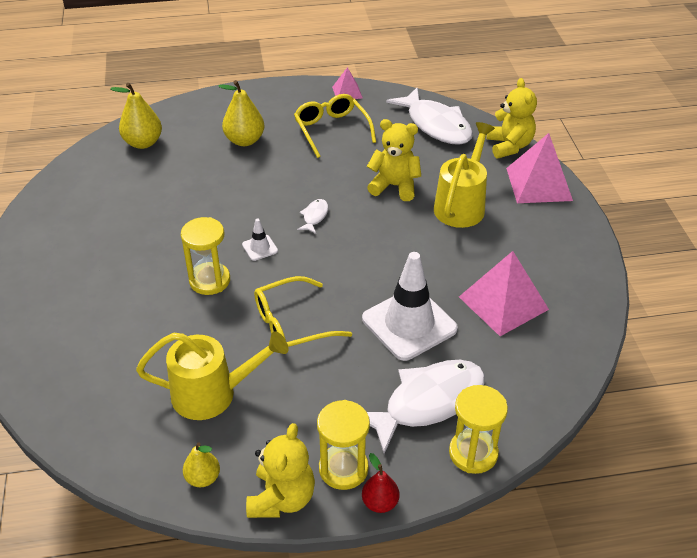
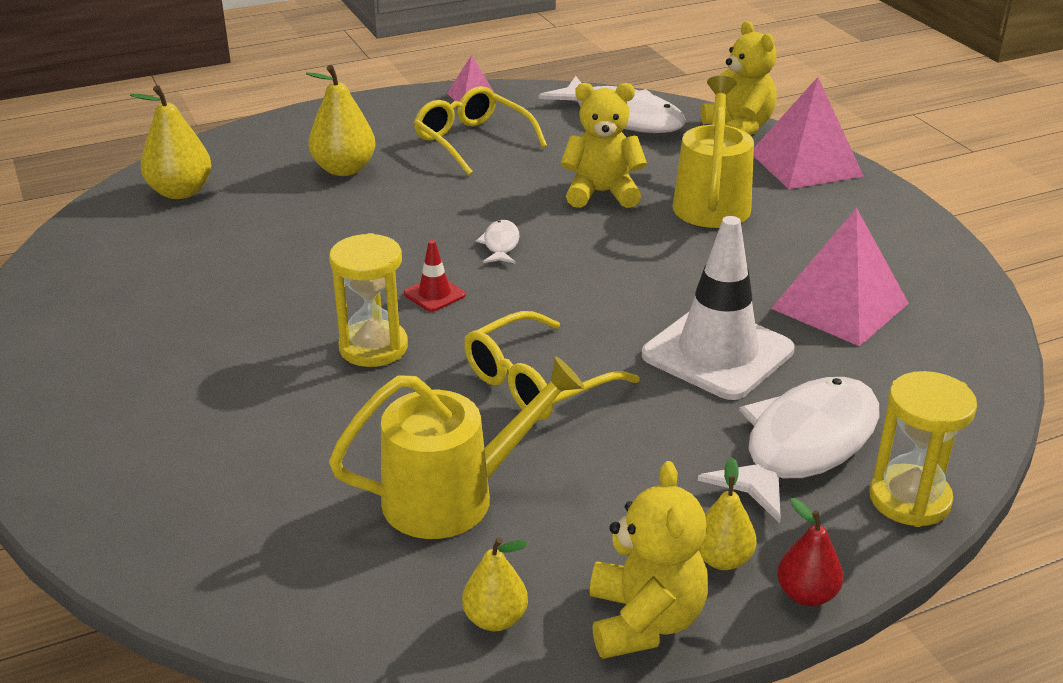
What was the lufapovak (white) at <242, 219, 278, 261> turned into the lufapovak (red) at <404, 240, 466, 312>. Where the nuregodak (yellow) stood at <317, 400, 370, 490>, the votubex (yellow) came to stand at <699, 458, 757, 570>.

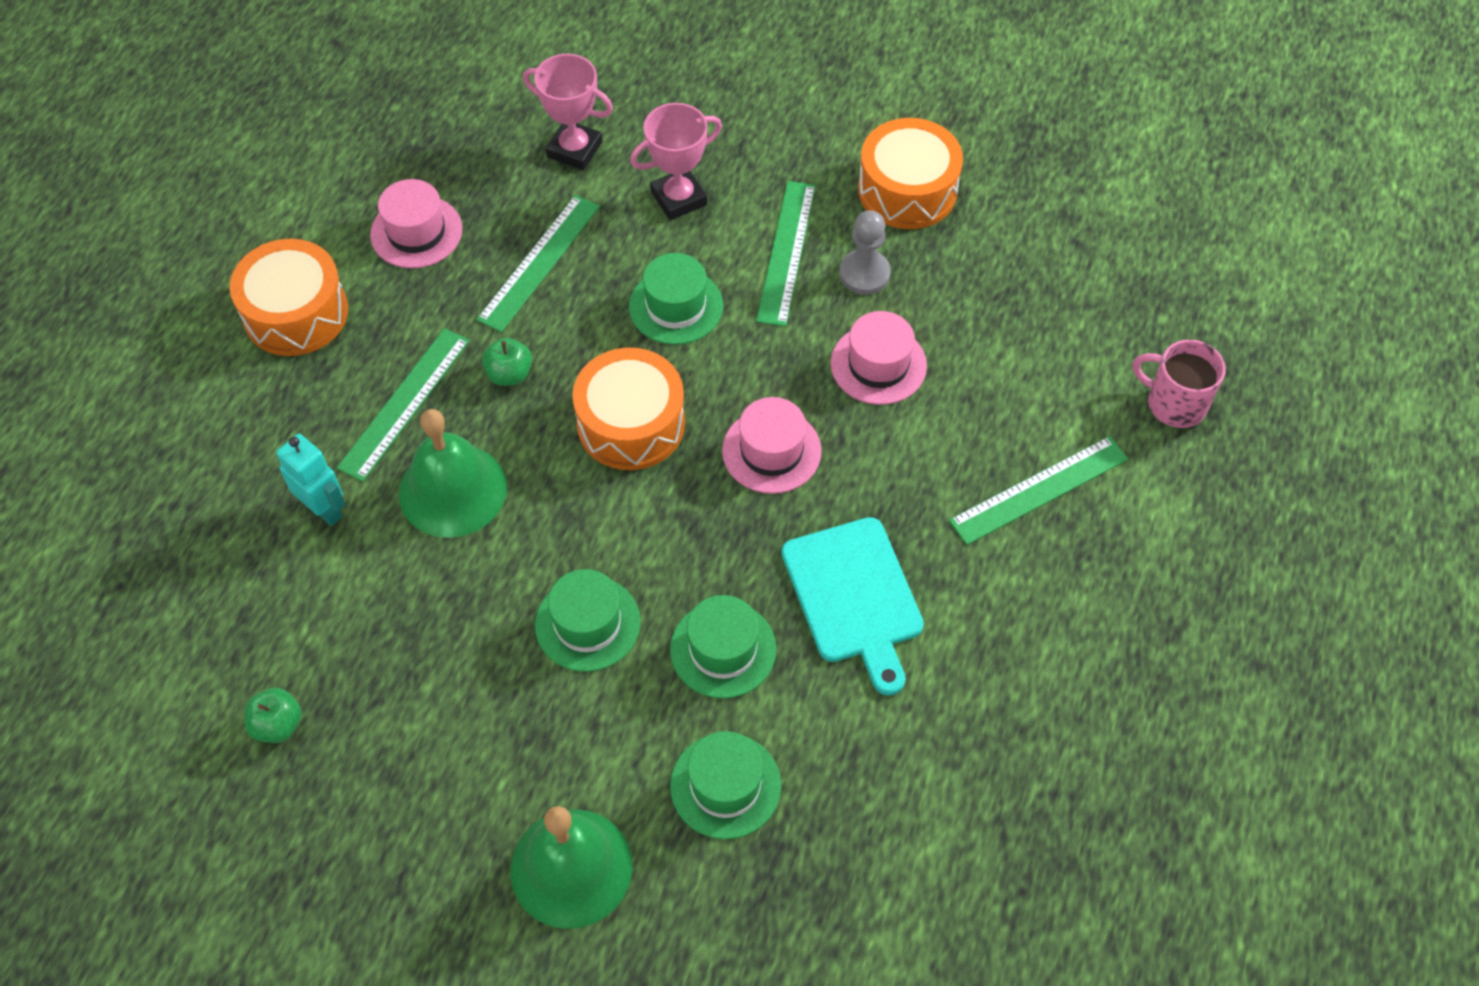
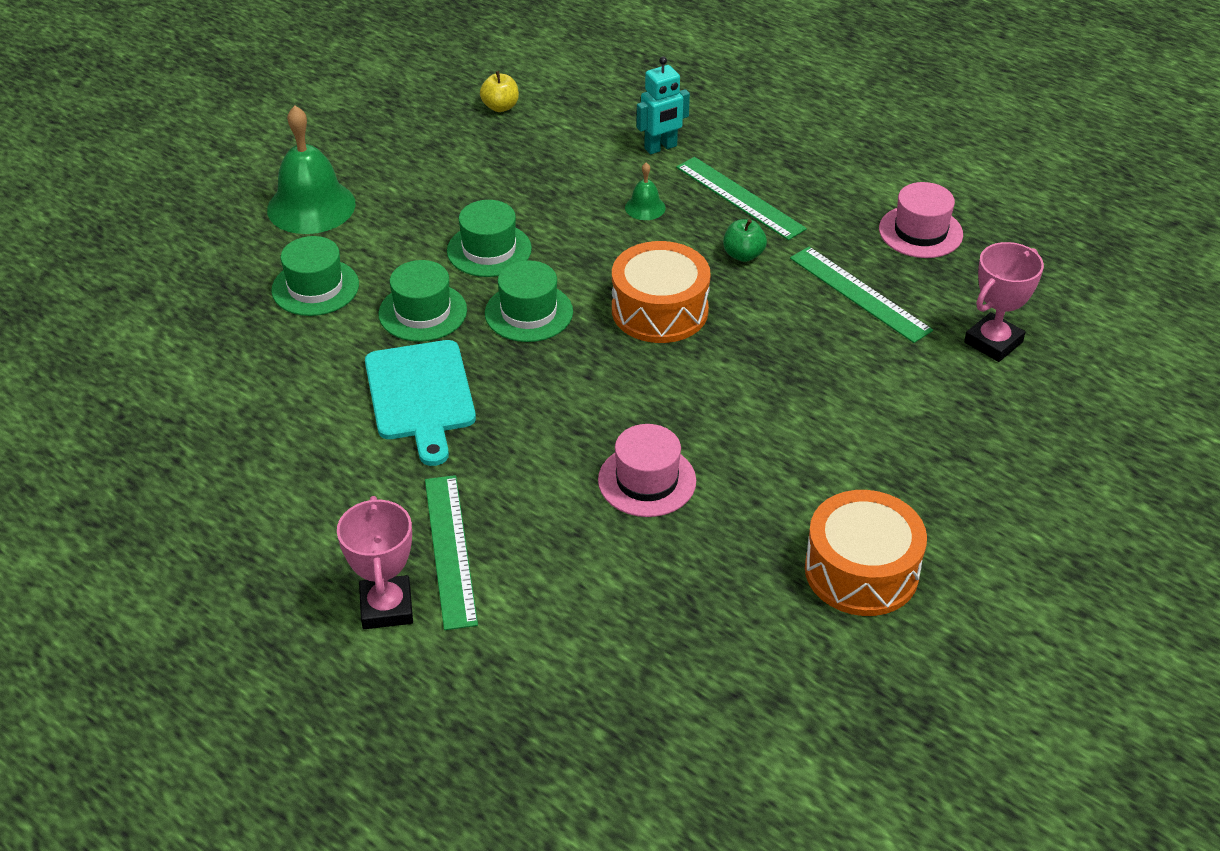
The second view lost the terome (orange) at <230, 239, 348, 356>. What was the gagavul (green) at <244, 688, 302, 743> turned into the gagavul (yellow) at <480, 71, 519, 112>. The size of the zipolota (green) at <399, 409, 507, 538> changed by a factor of 0.46. The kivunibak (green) ended up elsewhere, having gone from <629, 253, 723, 345> to <485, 260, 573, 342>. The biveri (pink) ended up elsewhere, having gone from <630, 103, 722, 220> to <337, 496, 413, 629>. The second view lost the kivunibak (pink) at <722, 397, 822, 494>. The second view lost the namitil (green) at <756, 181, 816, 326>. The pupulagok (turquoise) at <782, 517, 924, 696> ended up facing another way, 105 degrees counterclockwise from before. The second view lost the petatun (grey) at <839, 210, 891, 295>. The second view lost the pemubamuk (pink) at <1133, 340, 1226, 428>.

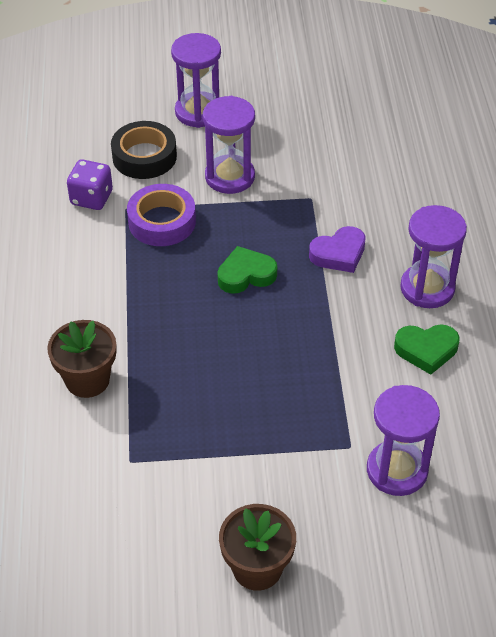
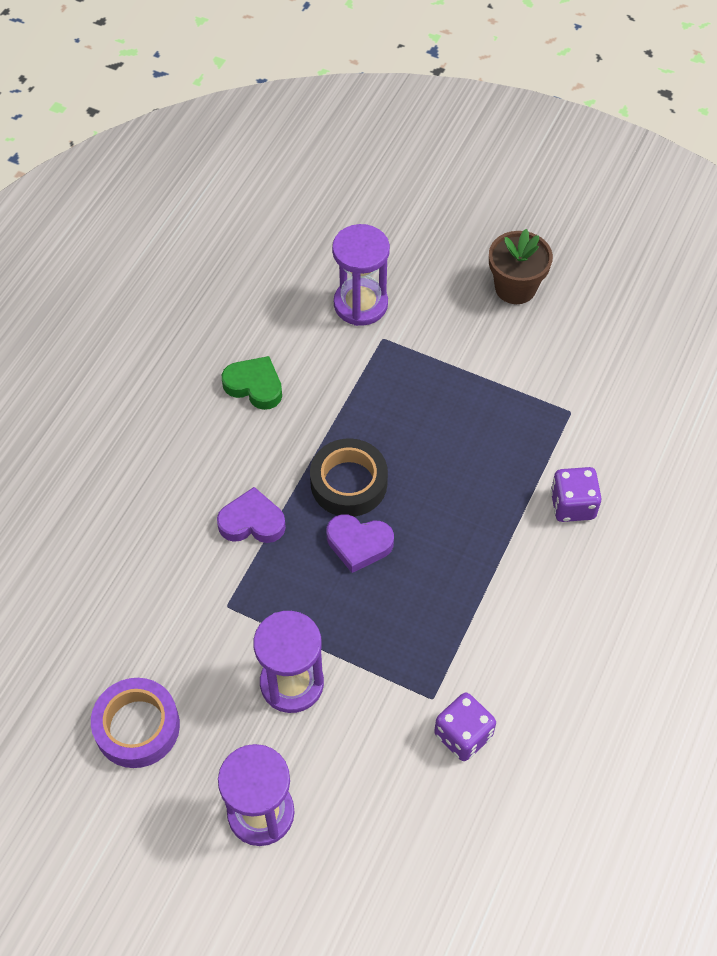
Where the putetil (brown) stood at <47, 320, 116, 398>, the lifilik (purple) came to stand at <551, 467, 602, 522>. The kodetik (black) ended up elsewhere, having gone from <111, 121, 177, 179> to <310, 438, 388, 517>. The kodetik (purple) ended up elsewhere, having gone from <127, 184, 196, 246> to <91, 678, 180, 768>. What was the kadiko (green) at <217, 246, 277, 294> turned into the kadiko (purple) at <326, 514, 394, 573>. The second view lost the nuregodak (purple) at <400, 205, 467, 308>.

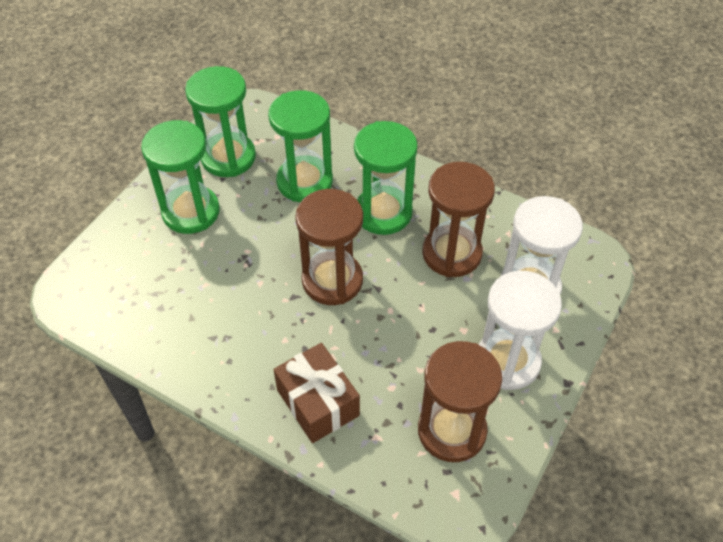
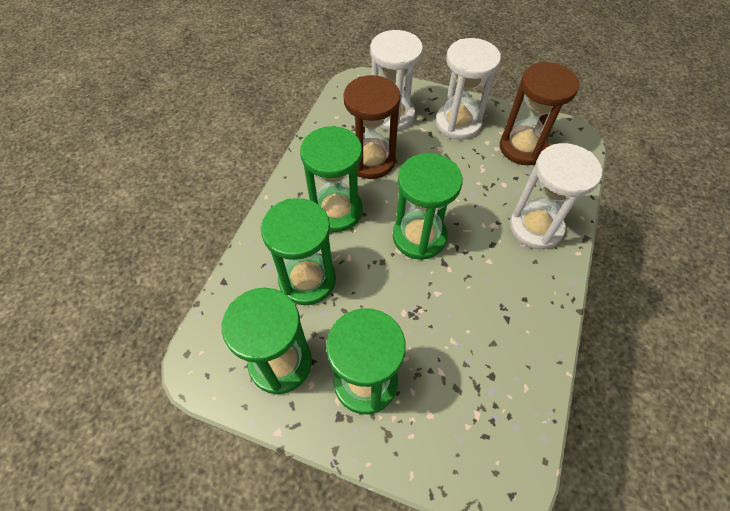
Where the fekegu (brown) stood at <274, 343, 360, 443>, the nuregodak (white) came to stand at <509, 143, 602, 250>. What was the nuregodak (brown) at <295, 189, 363, 305> turned into the nuregodak (green) at <393, 153, 463, 260>.

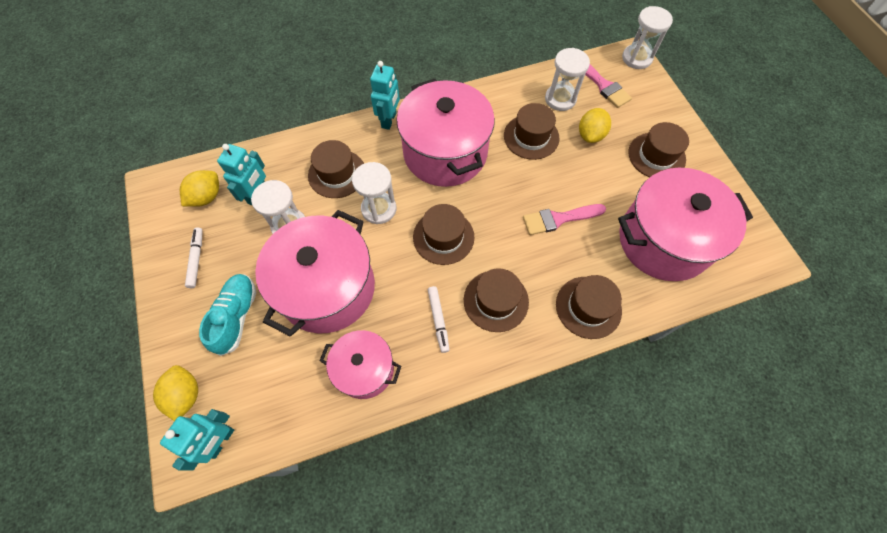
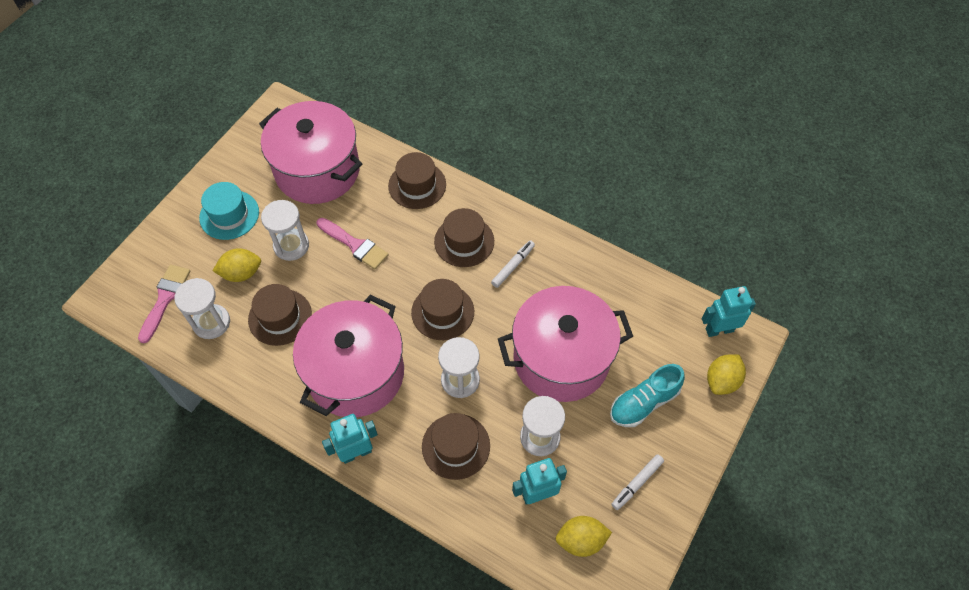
The second view lost the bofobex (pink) at <320, 330, 401, 399>. The nuregodak (white) ended up elsewhere, having gone from <622, 6, 673, 69> to <261, 200, 309, 261>. What was the kivunibak (brown) at <628, 122, 689, 177> turned into the kivunibak (turquoise) at <199, 182, 259, 240>.

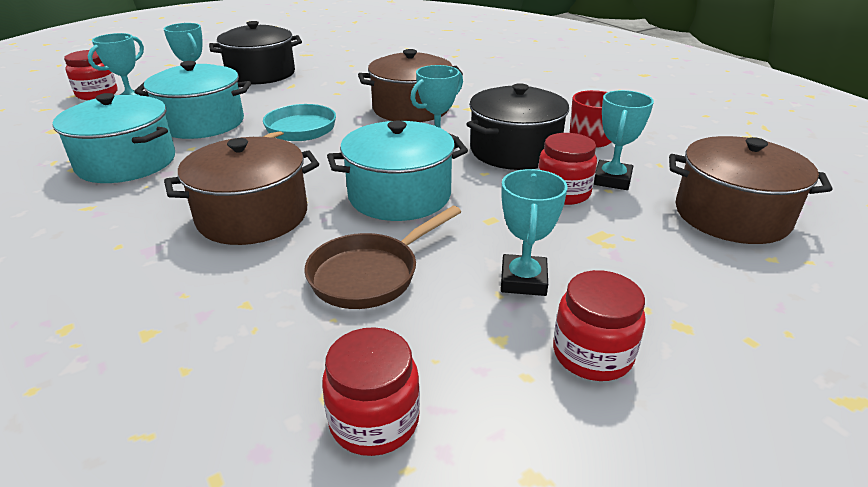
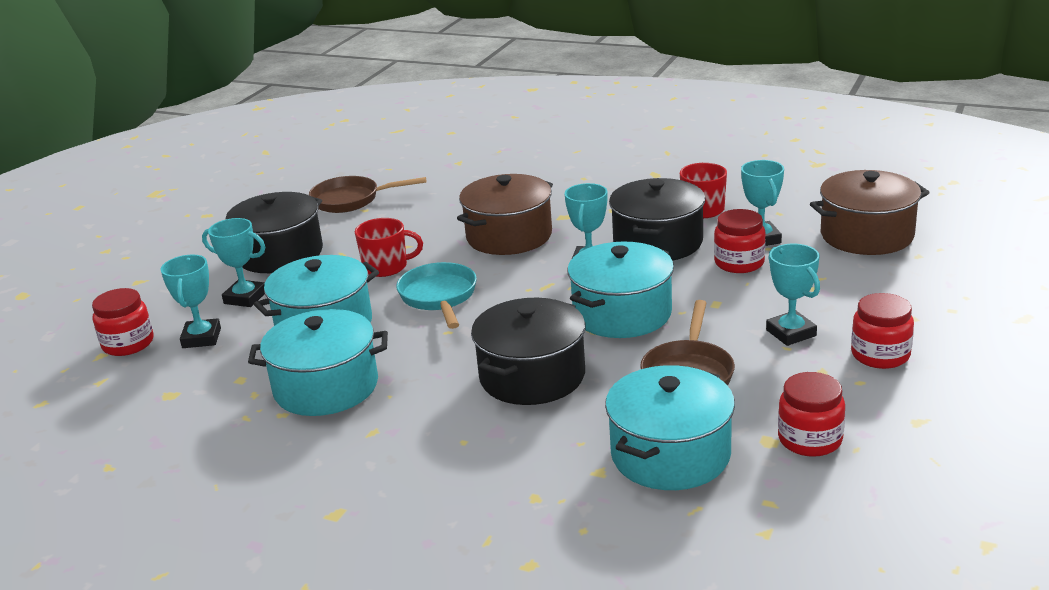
What was the bofobex (brown) at <164, 137, 319, 245> turned into the bofobex (black) at <471, 298, 586, 405>. The second view gained the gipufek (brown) at <309, 176, 426, 213>. The second view gained the pemubamuk (red) at <355, 218, 423, 277>. The second view gained the bofobex (turquoise) at <605, 365, 735, 490>.

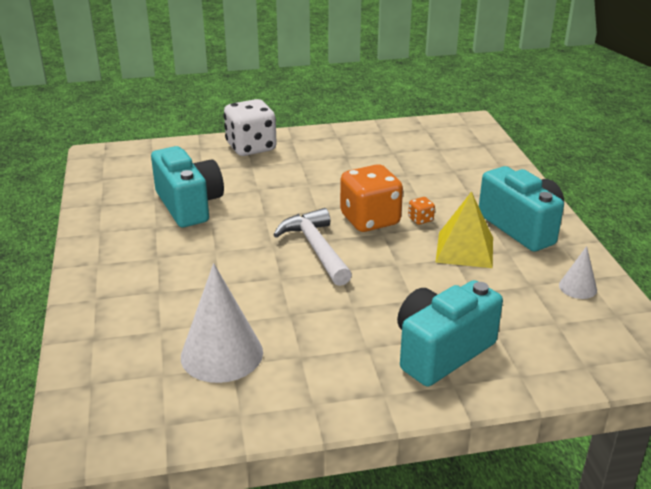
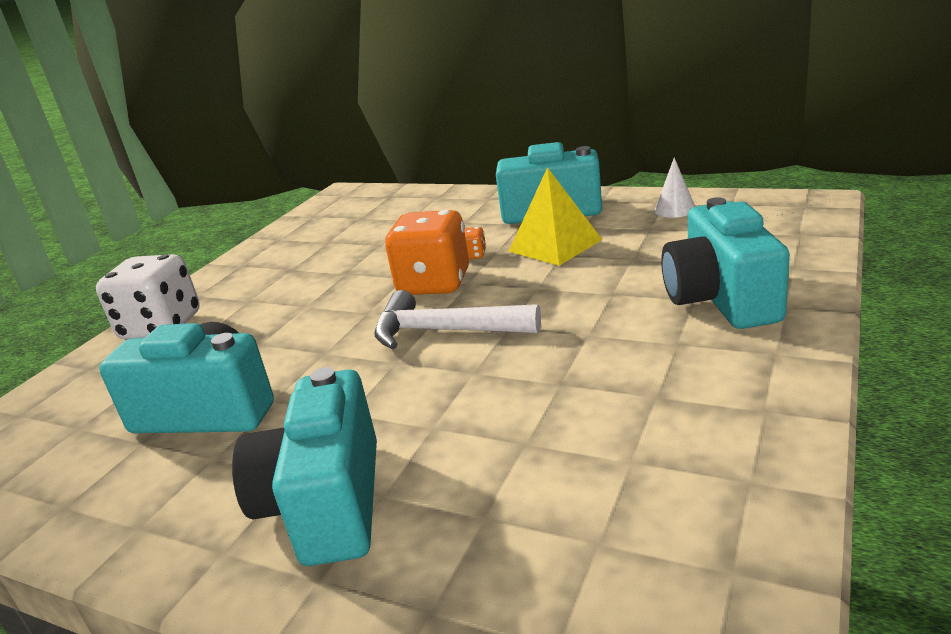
The second view lost the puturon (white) at <181, 263, 263, 383>. The second view gained the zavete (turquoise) at <232, 367, 377, 566>.

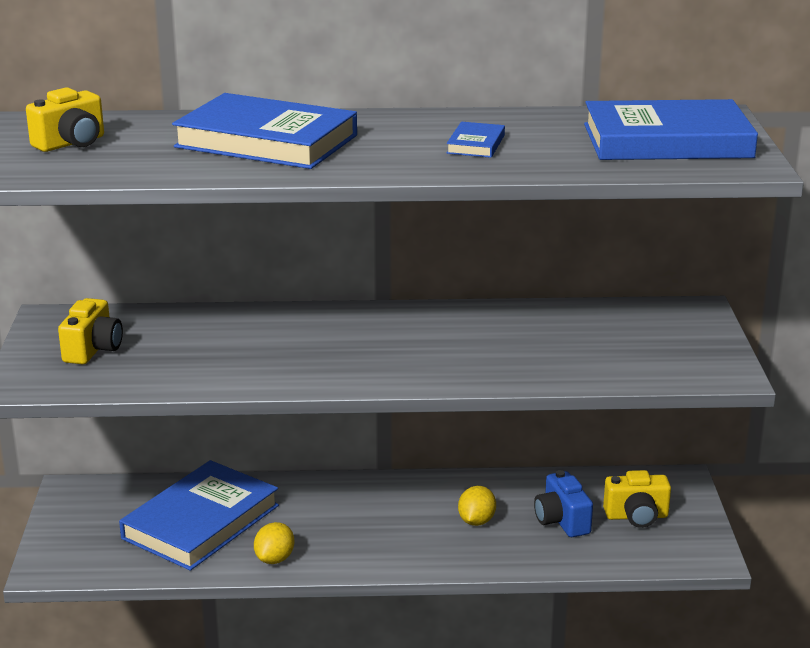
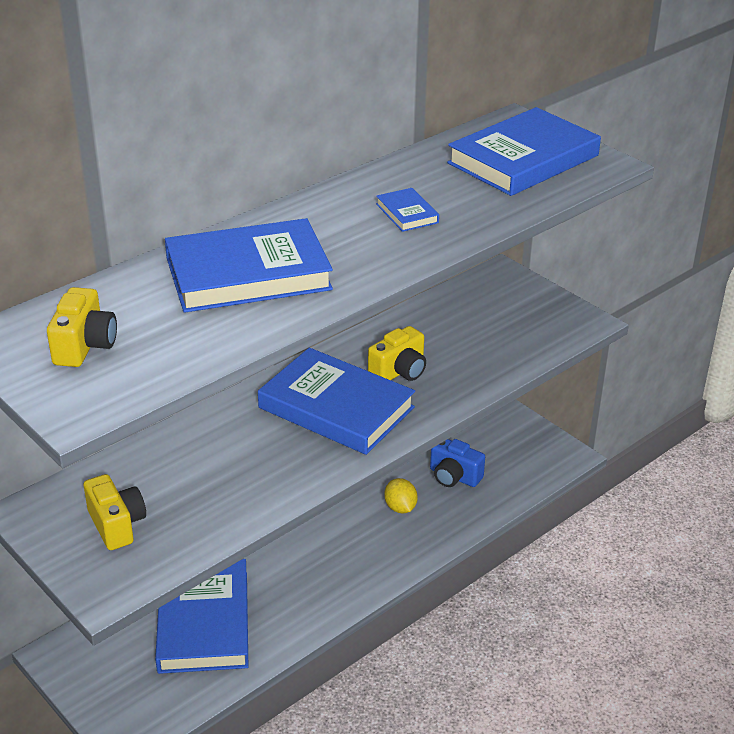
The second view lost the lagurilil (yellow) at <254, 522, 294, 564>. The zavete (yellow) ended up elsewhere, having gone from <603, 470, 671, 528> to <368, 326, 426, 381>. The second view gained the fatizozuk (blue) at <258, 348, 415, 455>.

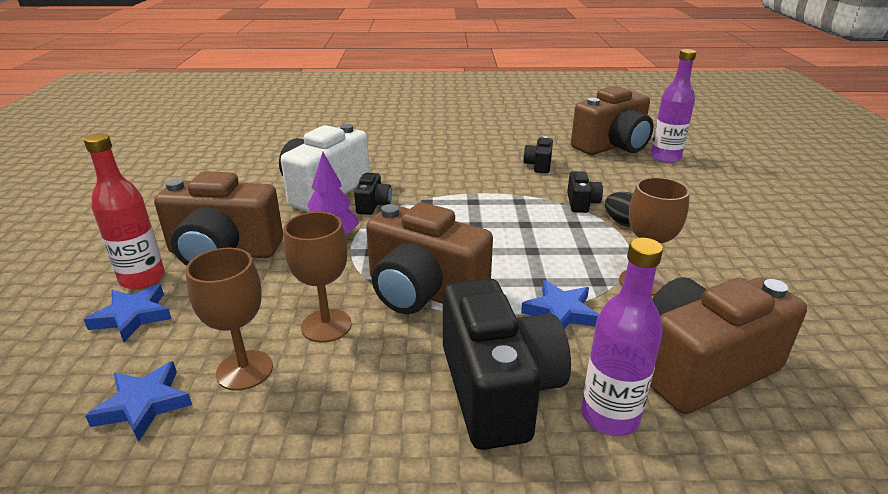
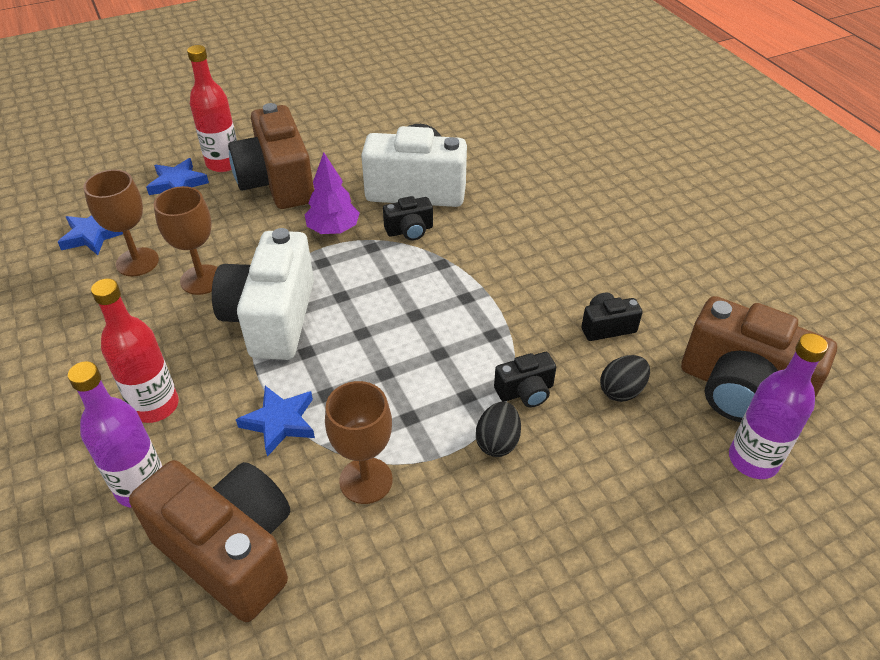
What was the zavete (brown) at <366, 202, 493, 314> turned into the zavete (white) at <212, 228, 314, 360>. Where the zavete (black) stood at <443, 278, 571, 450>, the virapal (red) came to stand at <91, 278, 179, 423>. The second view gained the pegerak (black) at <600, 355, 650, 402>.

